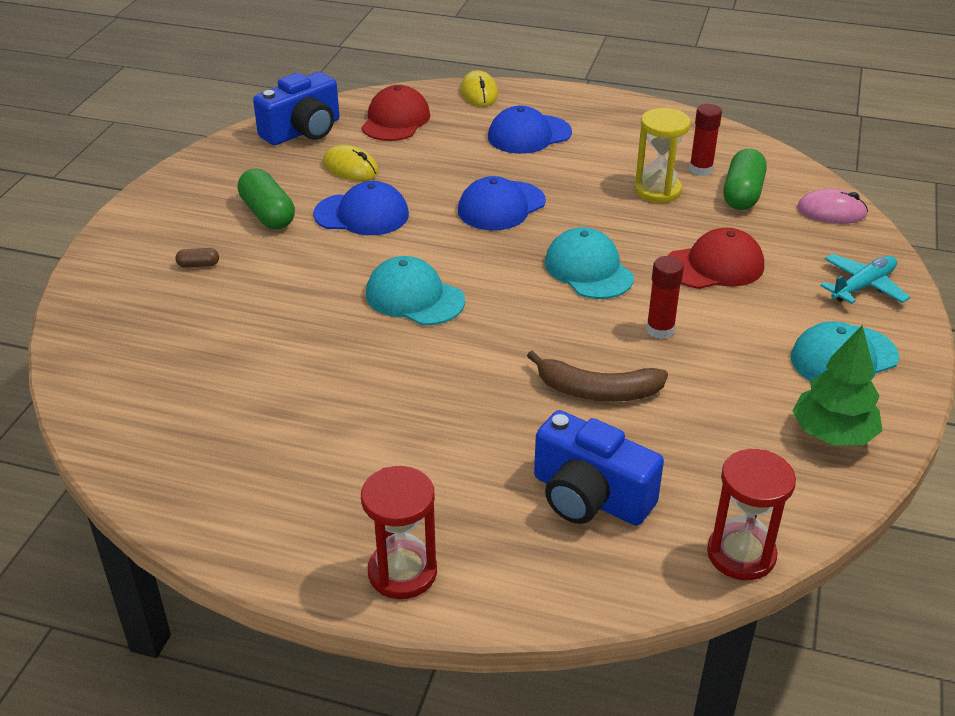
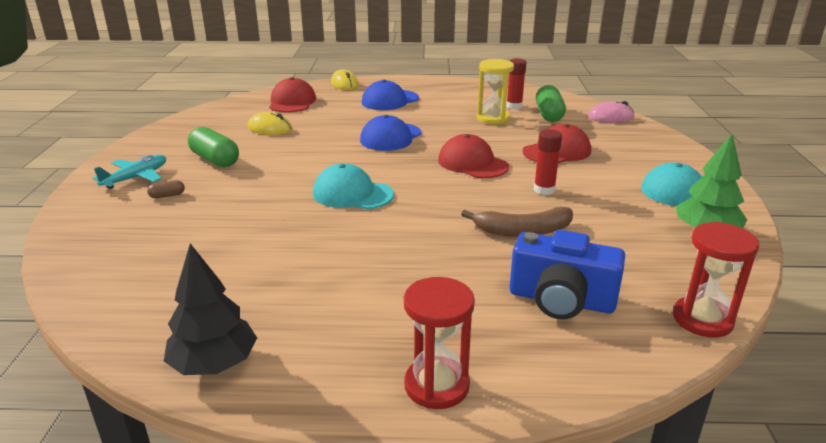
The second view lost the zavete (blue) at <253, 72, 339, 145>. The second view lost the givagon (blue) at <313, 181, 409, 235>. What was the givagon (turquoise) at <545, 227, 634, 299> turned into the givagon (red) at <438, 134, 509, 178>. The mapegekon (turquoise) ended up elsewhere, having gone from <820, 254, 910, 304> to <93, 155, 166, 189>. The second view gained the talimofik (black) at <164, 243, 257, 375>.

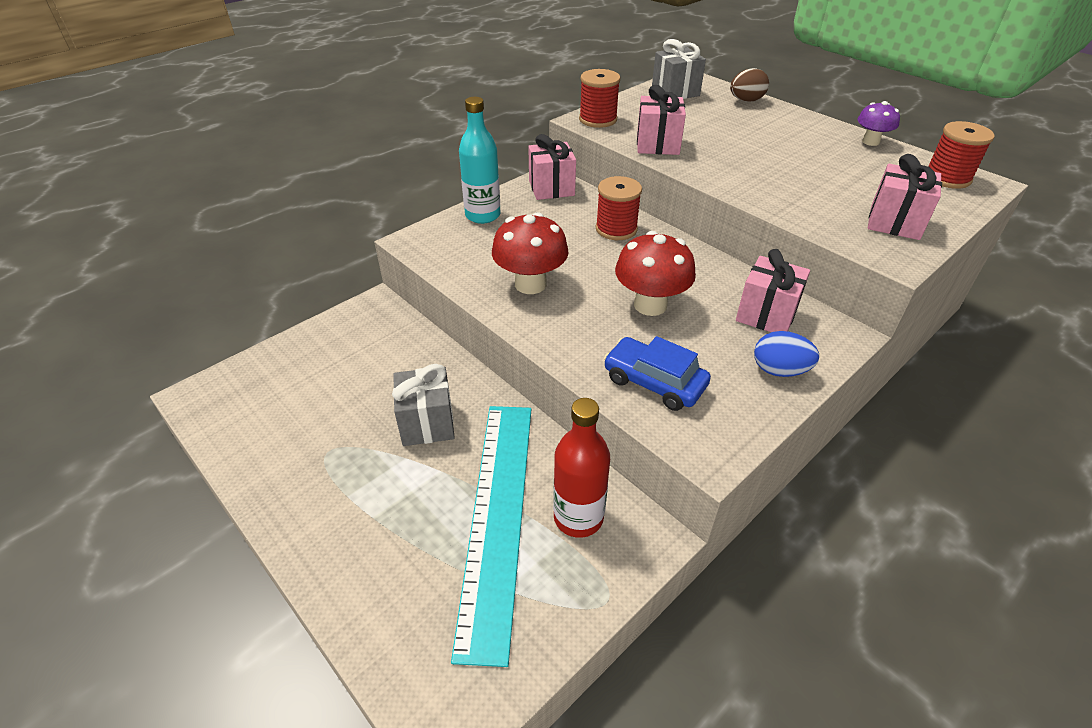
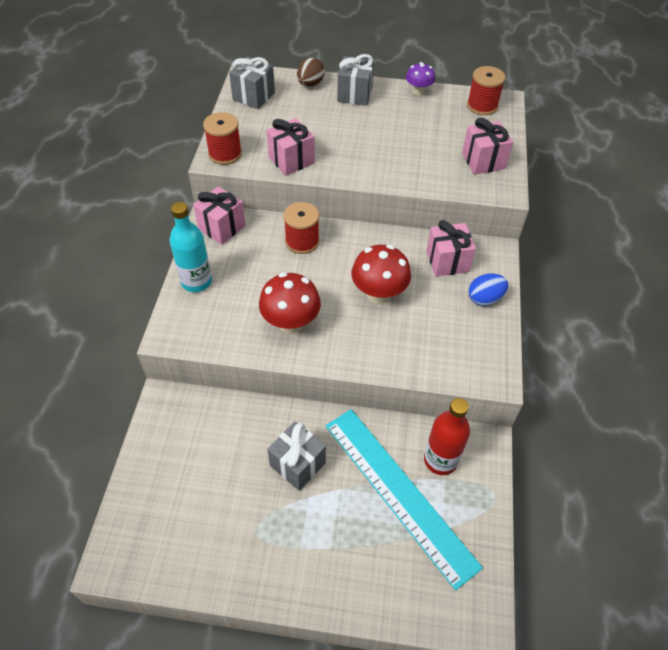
The second view lost the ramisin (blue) at <604, 336, 711, 411>. The second view gained the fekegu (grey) at <337, 54, 374, 106>.

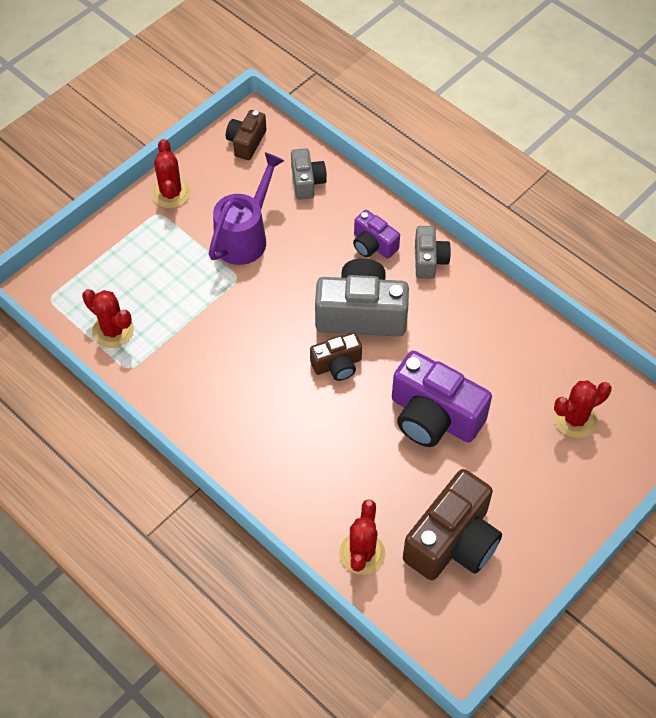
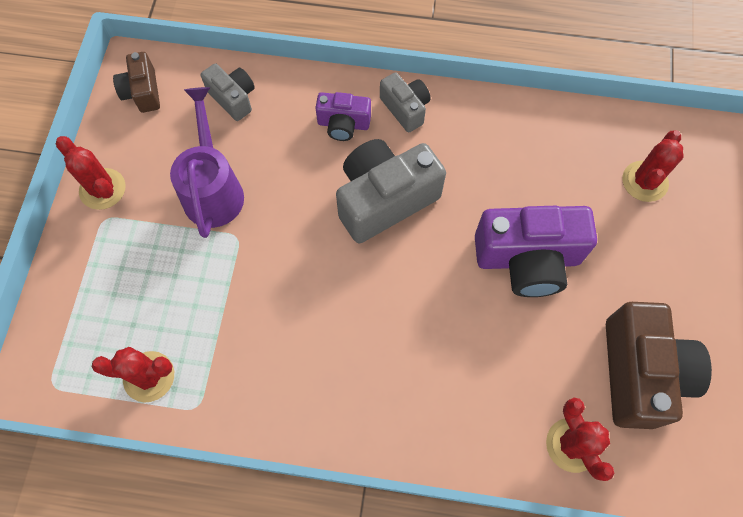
The second view lost the zavete (brown) at <310, 332, 362, 381>.

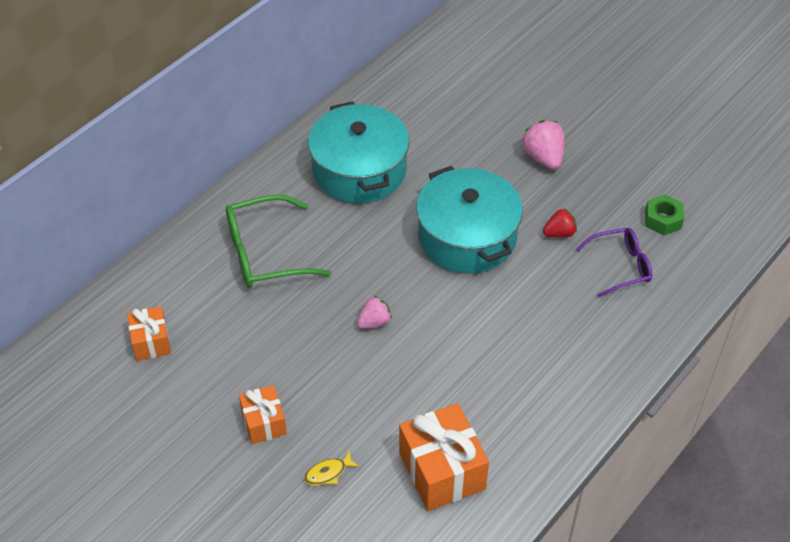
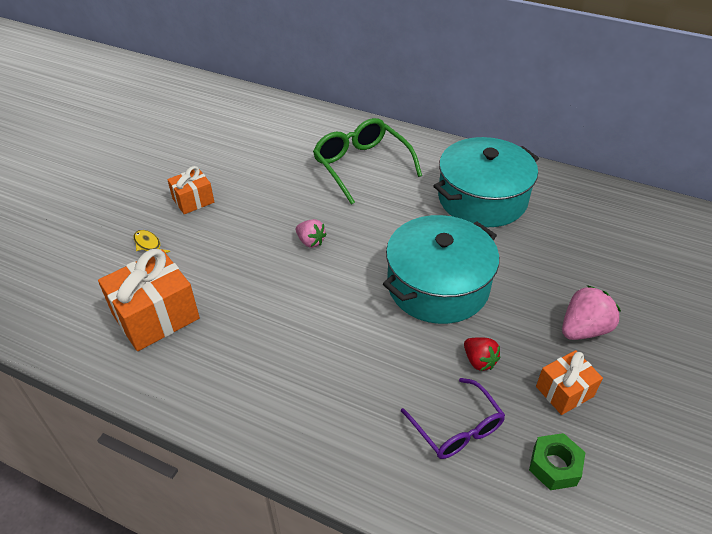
The fekegu (orange) ended up elsewhere, having gone from <127, 306, 171, 361> to <536, 350, 603, 415>.

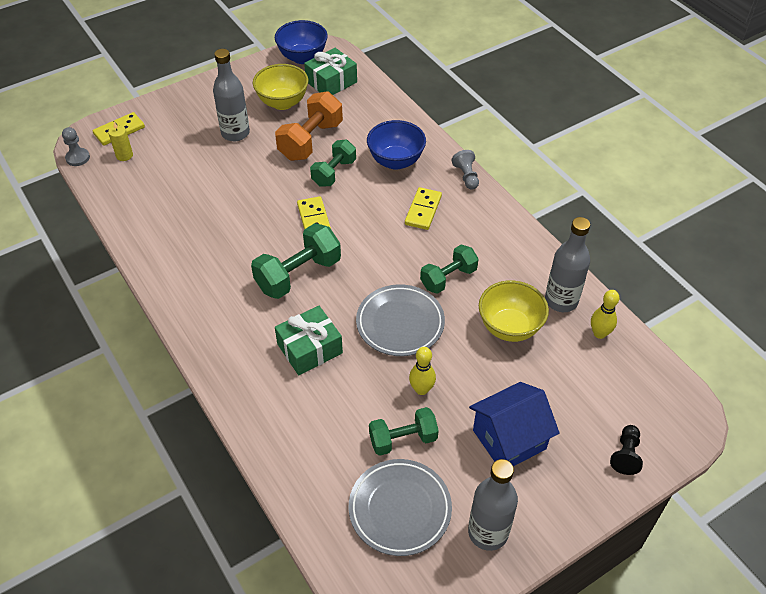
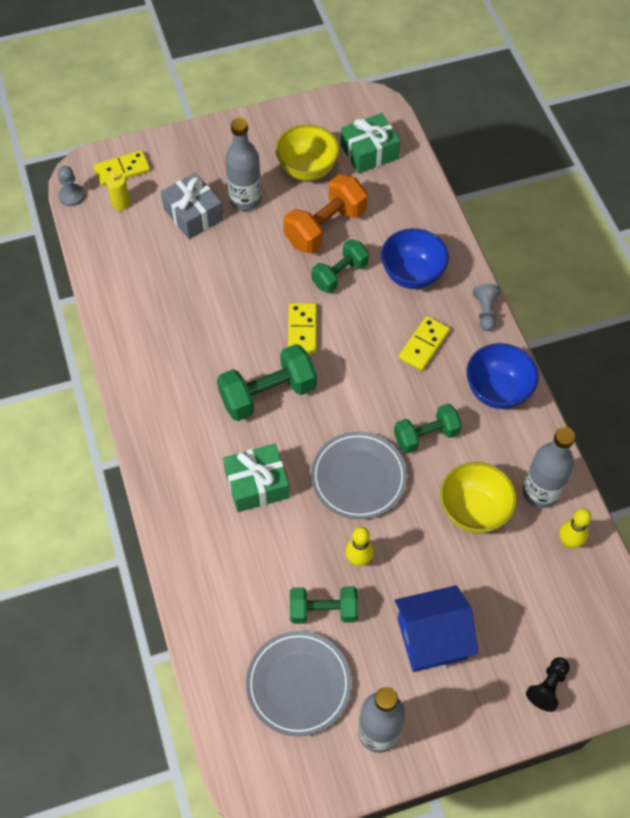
The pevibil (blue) ended up elsewhere, having gone from <275, 20, 328, 64> to <467, 343, 539, 409>. The second view gained the fekegu (grey) at <161, 173, 224, 239>.

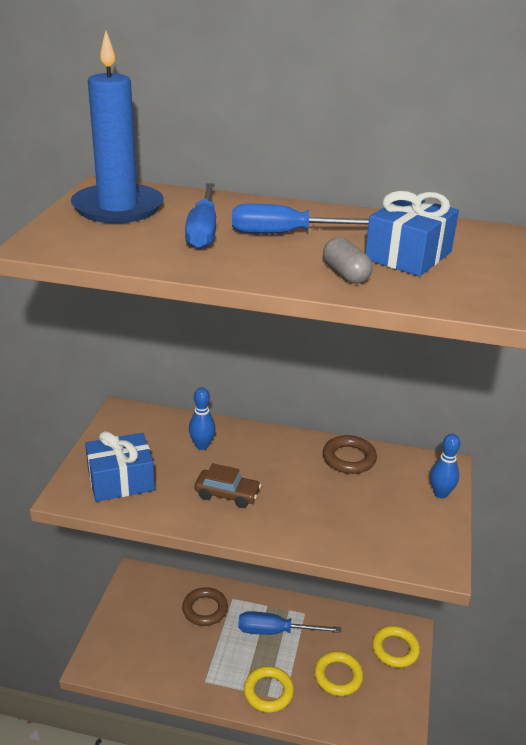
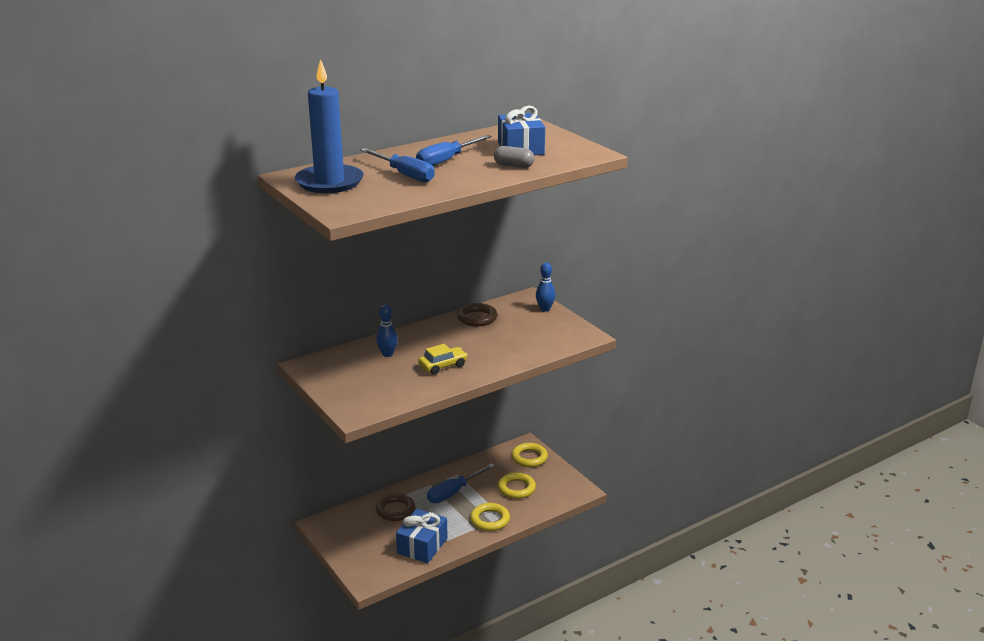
The fekegu (blue) ended up elsewhere, having gone from <85, 431, 155, 502> to <396, 509, 448, 563>. What was the ramisin (brown) at <194, 463, 261, 508> turned into the ramisin (yellow) at <418, 344, 468, 375>.

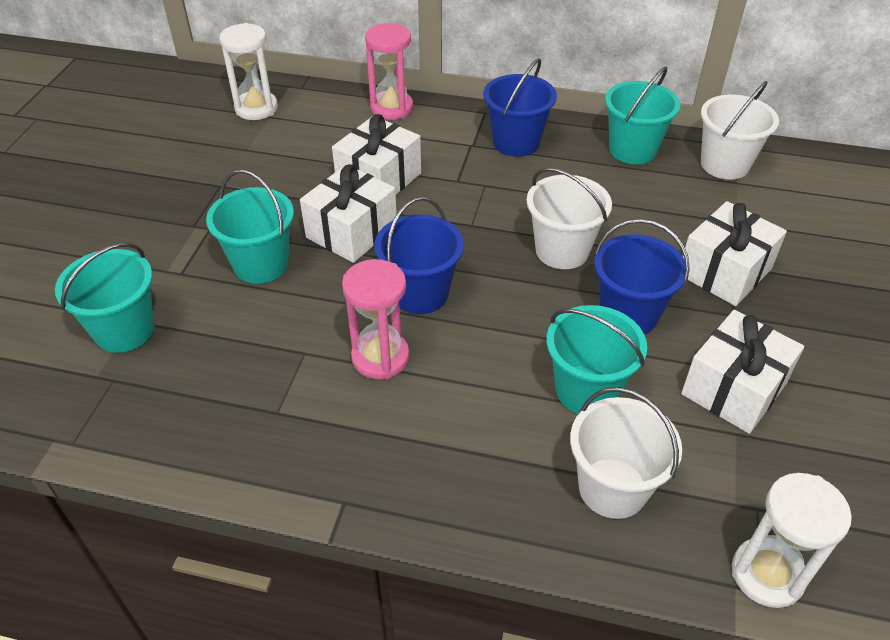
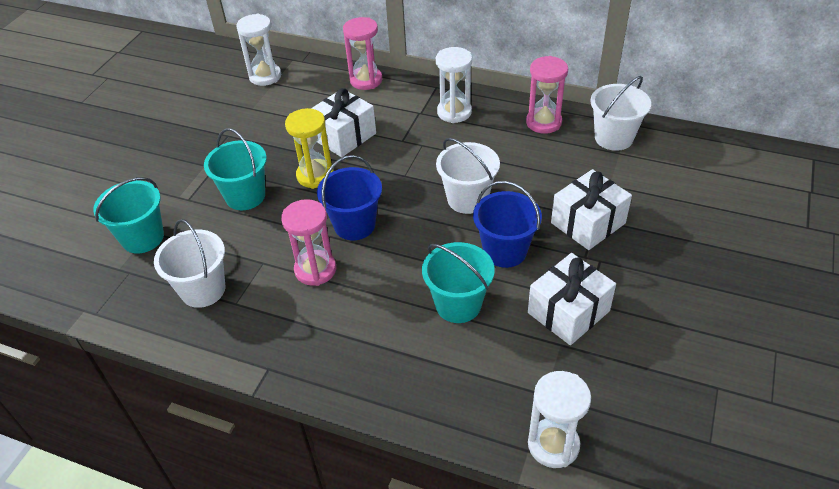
Where the fekegu (white) stood at <300, 164, 397, 263>, the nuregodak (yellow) came to stand at <285, 108, 334, 189>. Where the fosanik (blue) stood at <483, 58, 557, 157>, the nuregodak (white) came to stand at <436, 47, 472, 123>. The fosanik (white) ended up elsewhere, having gone from <570, 387, 682, 519> to <154, 219, 225, 308>. Where the fosanik (turquoise) stood at <605, 66, 680, 164>, the nuregodak (pink) came to stand at <526, 56, 568, 134>.

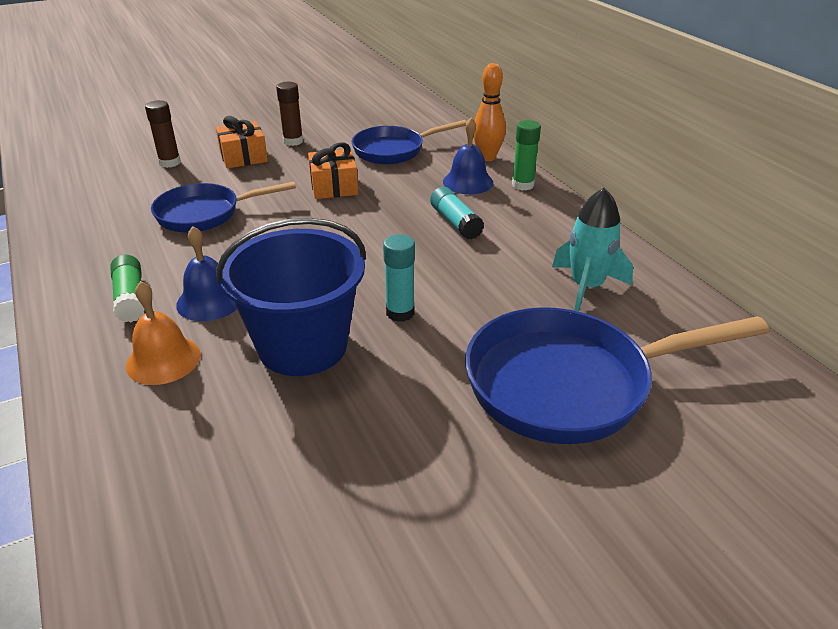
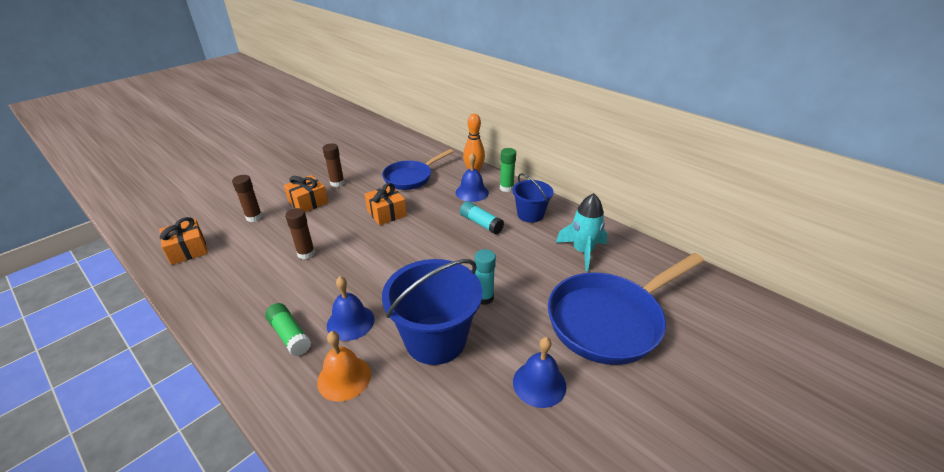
Where the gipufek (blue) stood at <151, 182, 296, 233>, the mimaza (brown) came to stand at <285, 208, 315, 260>. The second view gained the fekegu (orange) at <159, 217, 208, 265>. The second view gained the fosanik (blue) at <512, 173, 554, 223>. The second view gained the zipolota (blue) at <513, 337, 566, 408>.

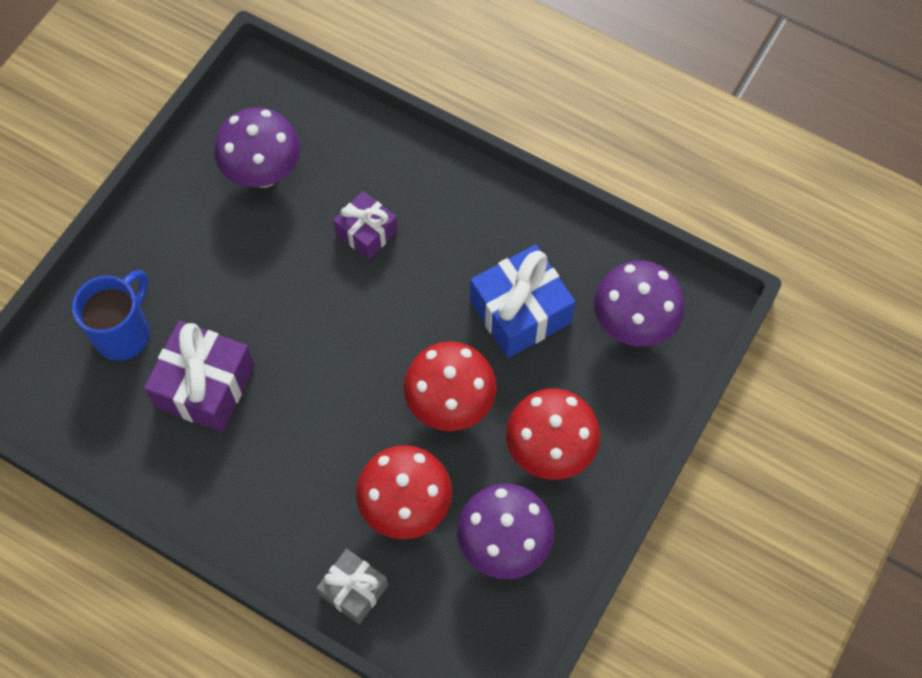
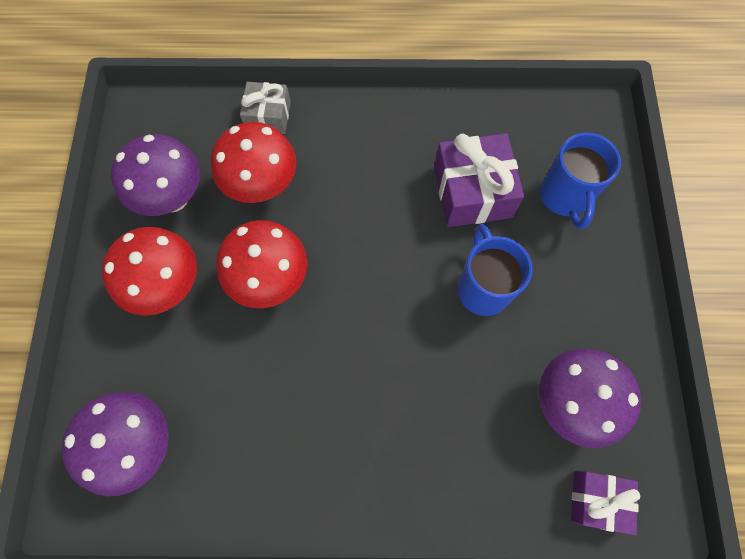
The fekegu (purple) ended up elsewhere, having gone from <333, 191, 398, 260> to <571, 471, 640, 535>. The second view lost the fekegu (blue) at <470, 245, 575, 358>. The second view gained the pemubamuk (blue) at <457, 224, 533, 316>.

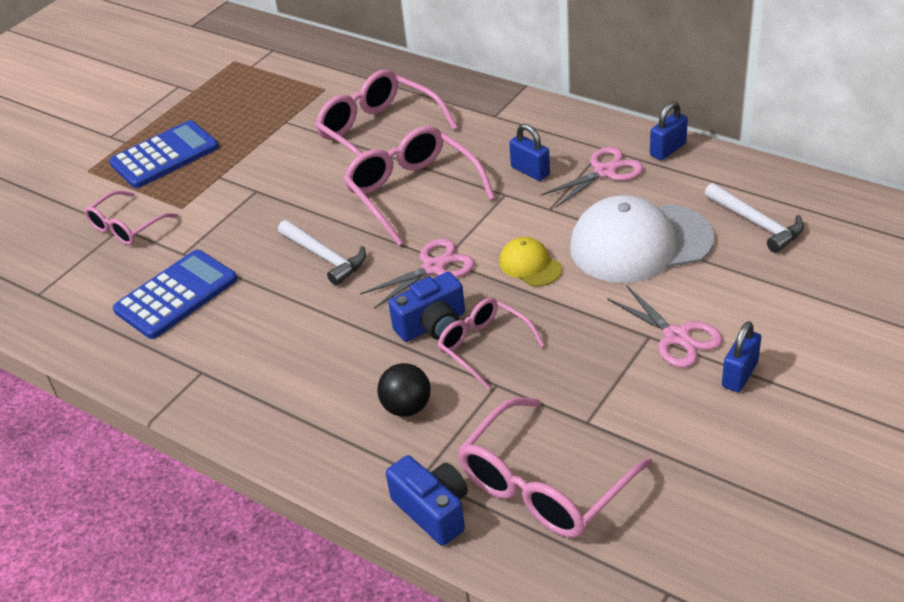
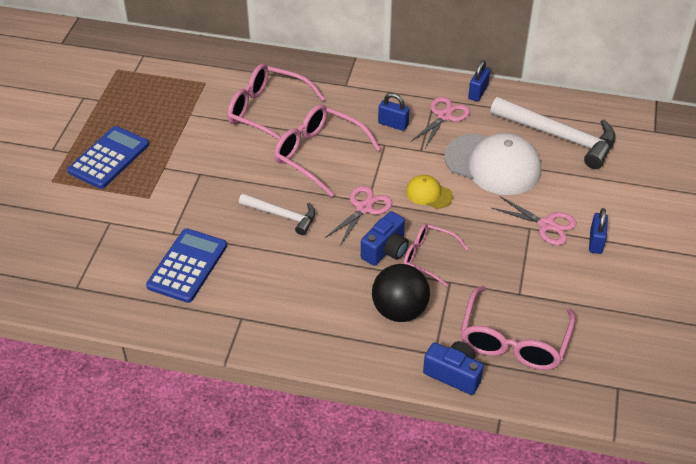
The second view lost the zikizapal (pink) at <85, 190, 178, 245>. The size of the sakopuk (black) at <377, 363, 431, 417> changed by a factor of 1.58. The givagon (white) at <570, 195, 714, 283> ended up facing another way, 120 degrees counterclockwise from before. The size of the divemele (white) at <704, 183, 804, 253> changed by a factor of 1.72.

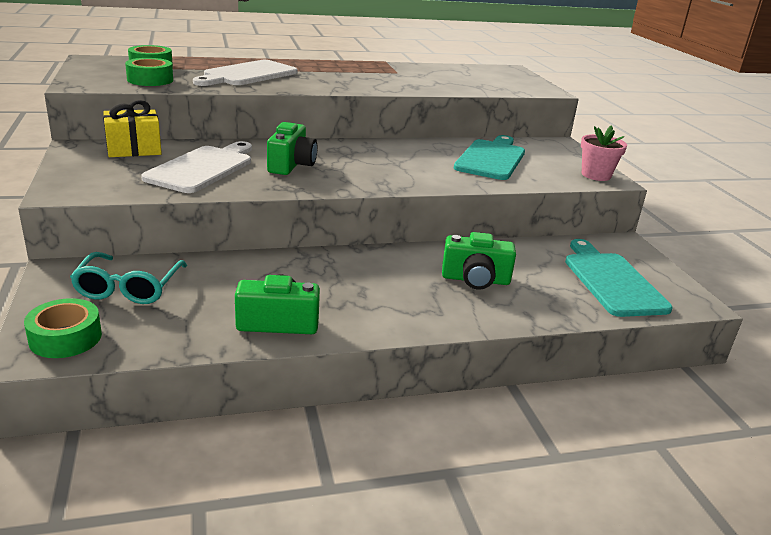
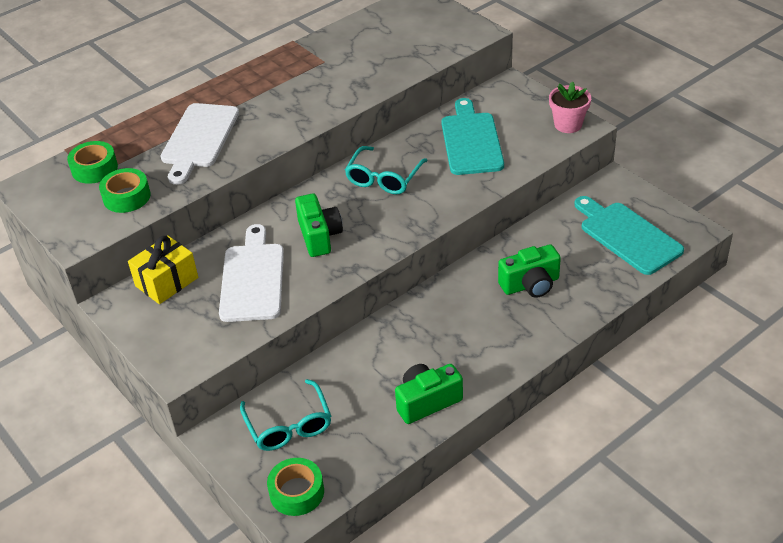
The second view gained the zikizapal (turquoise) at <345, 146, 428, 195>.

